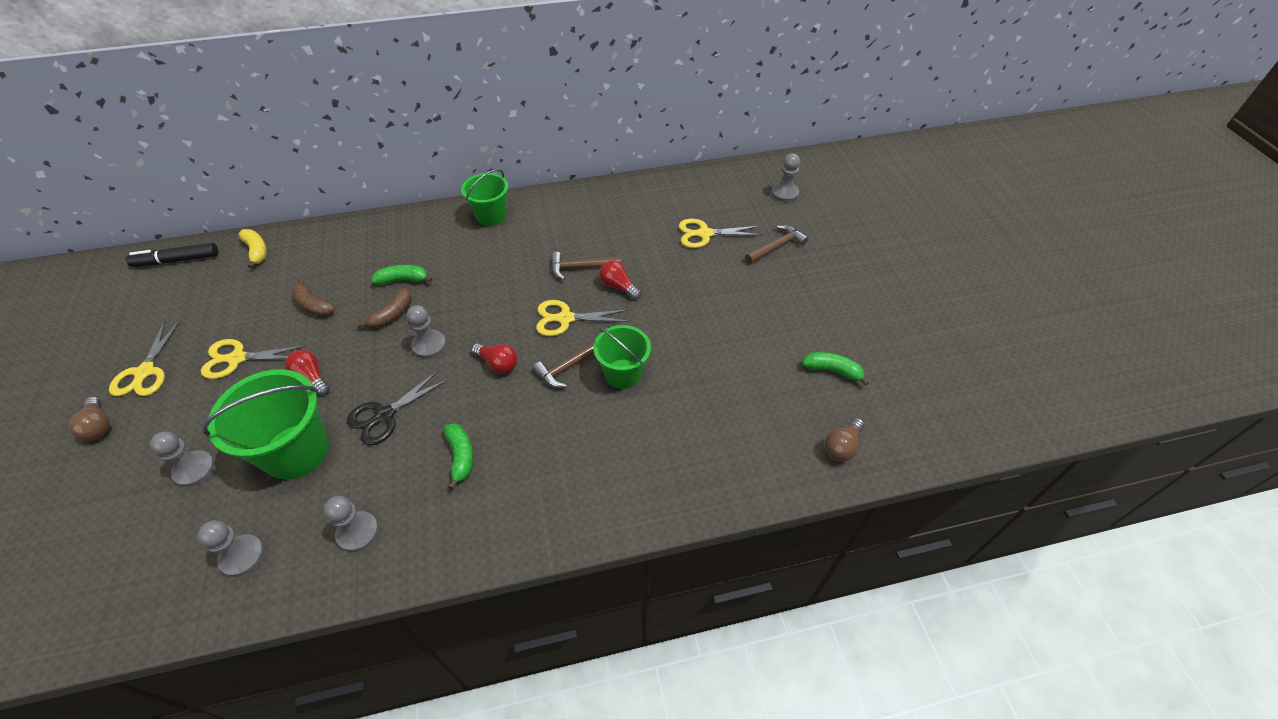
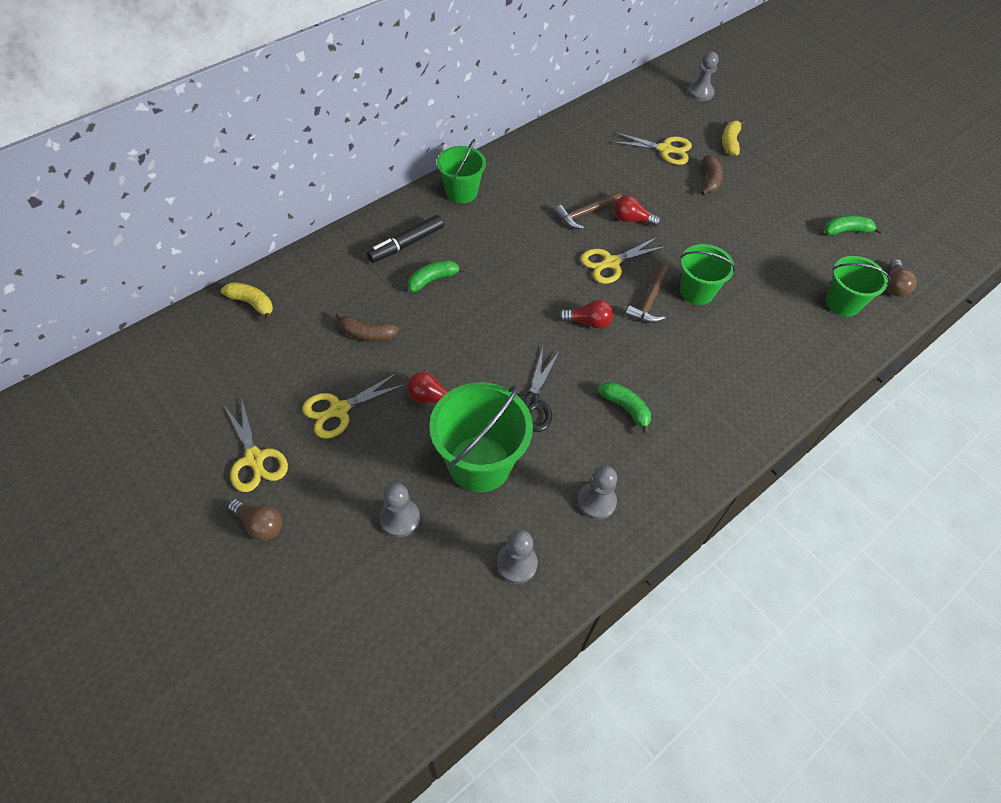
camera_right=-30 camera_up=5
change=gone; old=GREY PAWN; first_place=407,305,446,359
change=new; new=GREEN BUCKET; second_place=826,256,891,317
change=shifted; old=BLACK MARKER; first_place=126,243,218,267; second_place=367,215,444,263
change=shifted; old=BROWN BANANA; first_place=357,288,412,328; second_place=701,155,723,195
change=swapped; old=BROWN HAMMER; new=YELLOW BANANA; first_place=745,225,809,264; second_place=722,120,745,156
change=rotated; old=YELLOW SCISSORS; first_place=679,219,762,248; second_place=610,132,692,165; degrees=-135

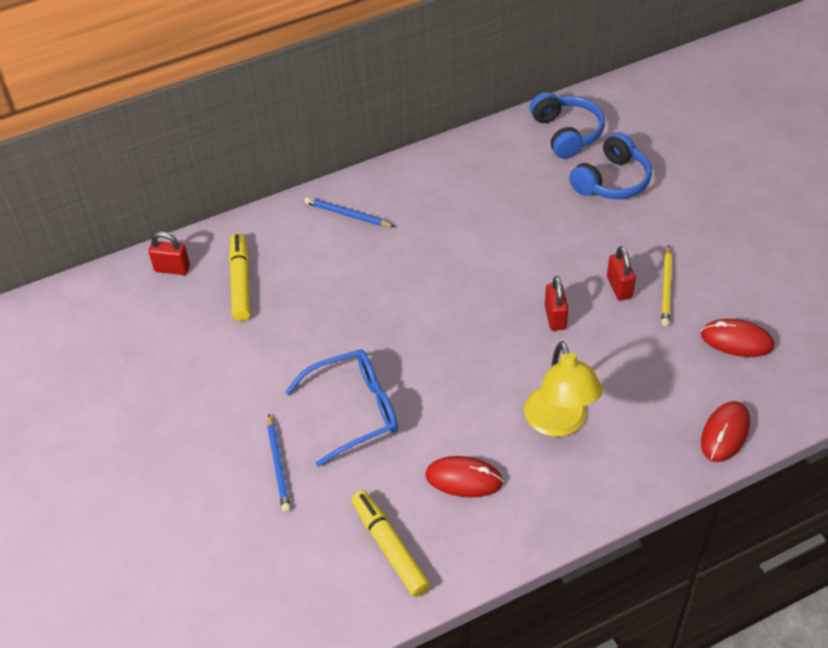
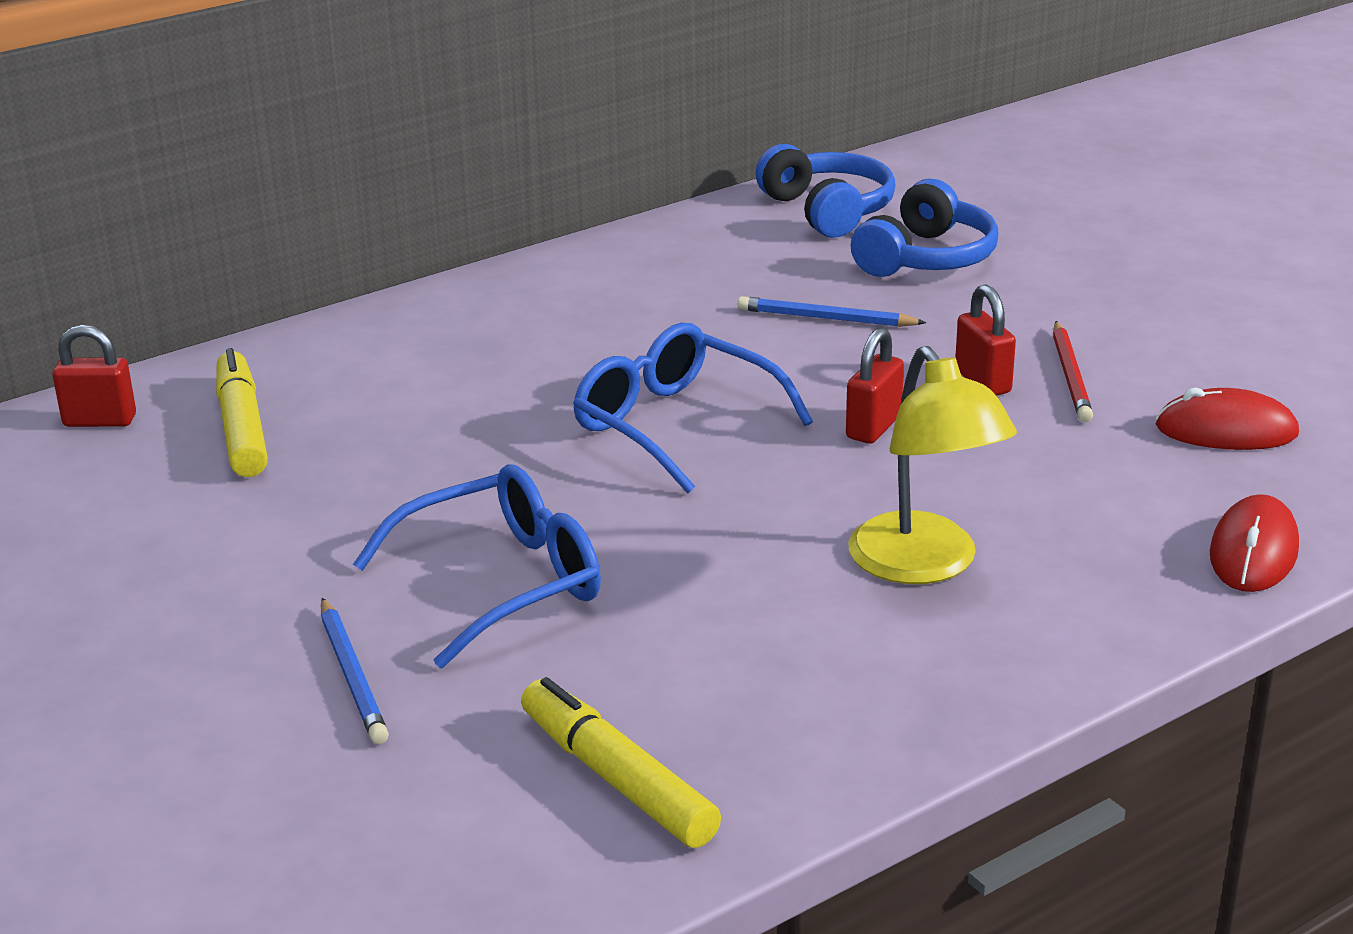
camera_right=-10 camera_up=-20
change=gone; old=RED MOUSE; first_place=425,456,503,498
change=new; new=BLUE GLASSES; second_place=573,323,813,493
change=shifted; old=BLUE PENCIL; first_place=304,197,395,227; second_place=738,296,926,327
change=repainted; old=YELLOW PENCIL; new=RED PENCIL; first_place=662,245,672,326; second_place=1053,321,1093,422
change=rotated; old=RED PADLOCK; first_place=545,276,568,331; second_place=846,328,904,444; degrees=45

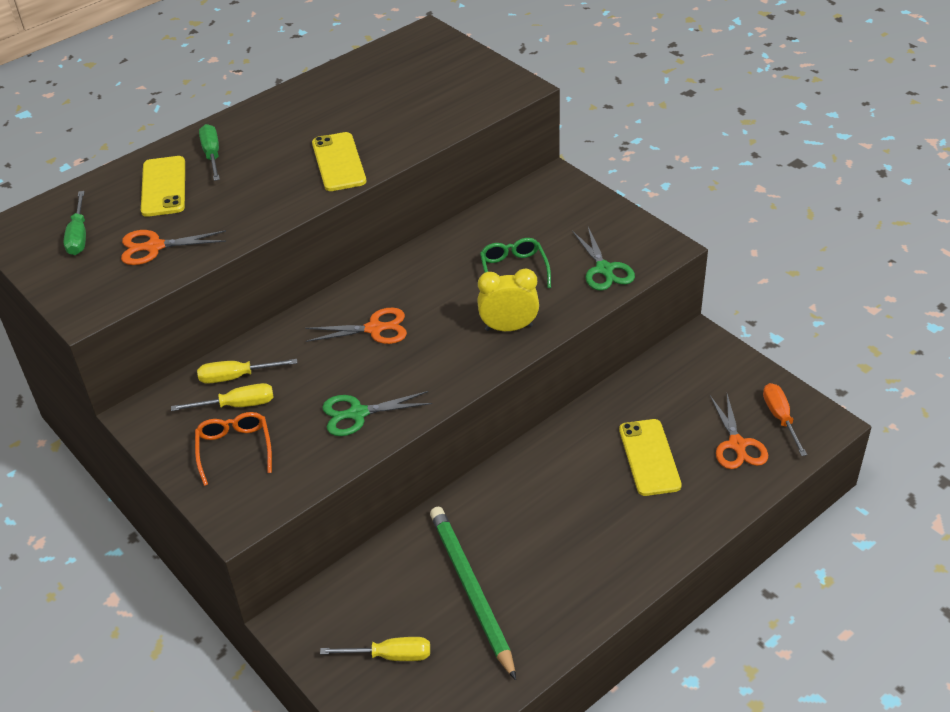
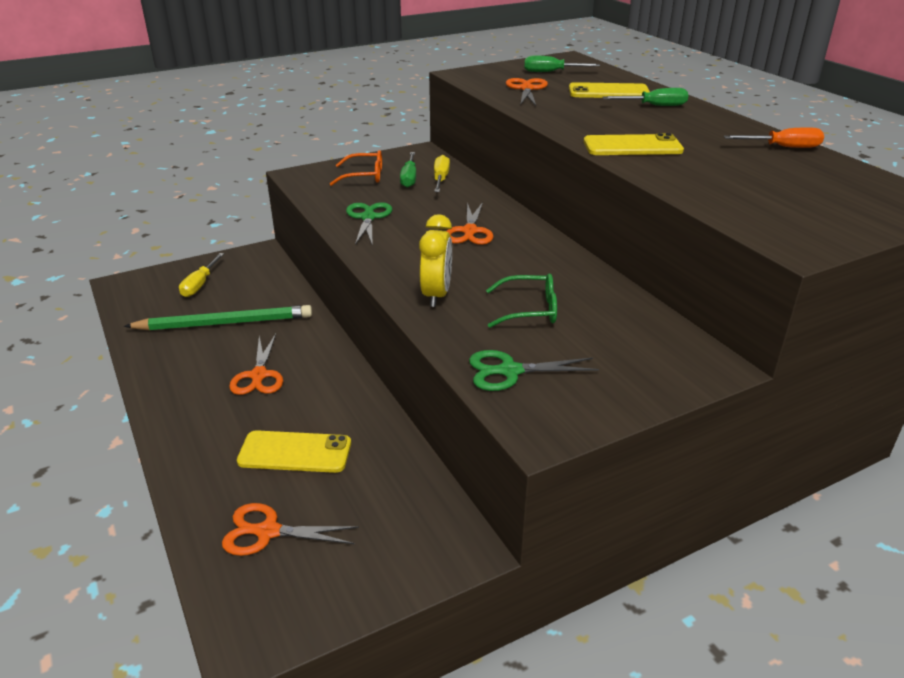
camera_right=100 camera_up=-10
change=new; new=ORANGE SCISSORS; second_place=229,334,283,395
change=shifted; old=ORANGE SCREWDRIVER; first_place=763,383,807,456; second_place=724,128,824,148
change=repainted; old=YELLOW SCREWDRIVER; new=GREEN SCREWDRIVER; first_place=171,383,273,411; second_place=400,152,416,188

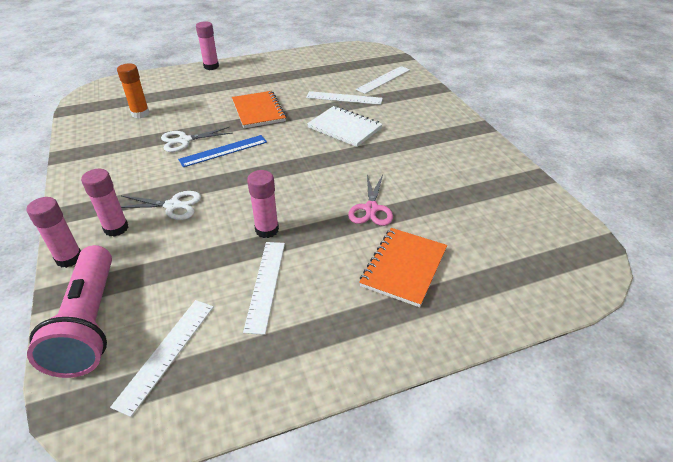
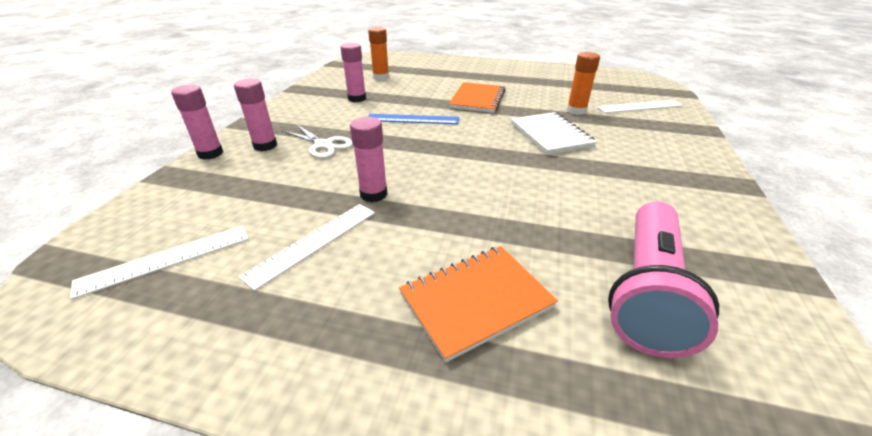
camera_right=35 camera_up=-5
change=gone; old=WHITE SCISSORS; first_place=161,127,232,152
change=gone; old=PINK SCISSORS; first_place=348,175,393,226
change=shifted; old=PINK FLASHLIGHT; first_place=27,245,112,378; second_place=608,201,719,358
change=shifted; old=PINK GLUE STICK; first_place=196,21,219,70; second_place=340,43,366,102
change=swapped; old=WHITE RULER; new=ORANGE GLUE STICK; first_place=306,91,383,105; second_place=567,52,600,115

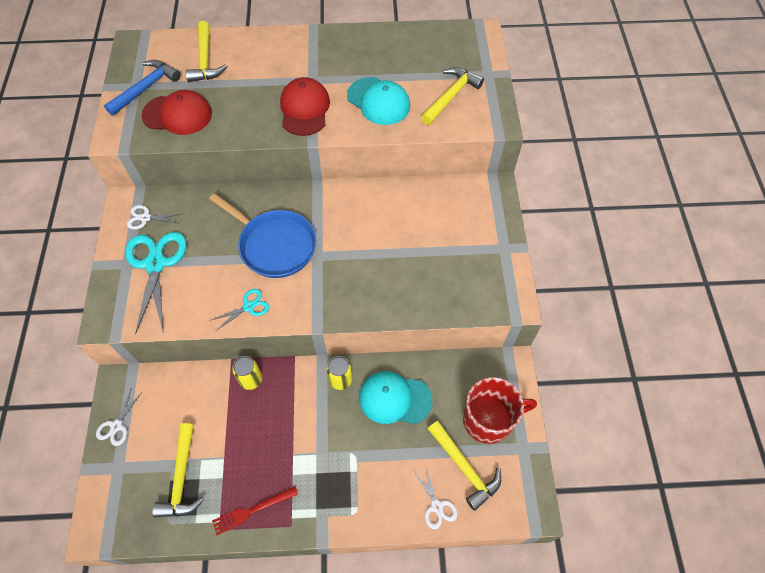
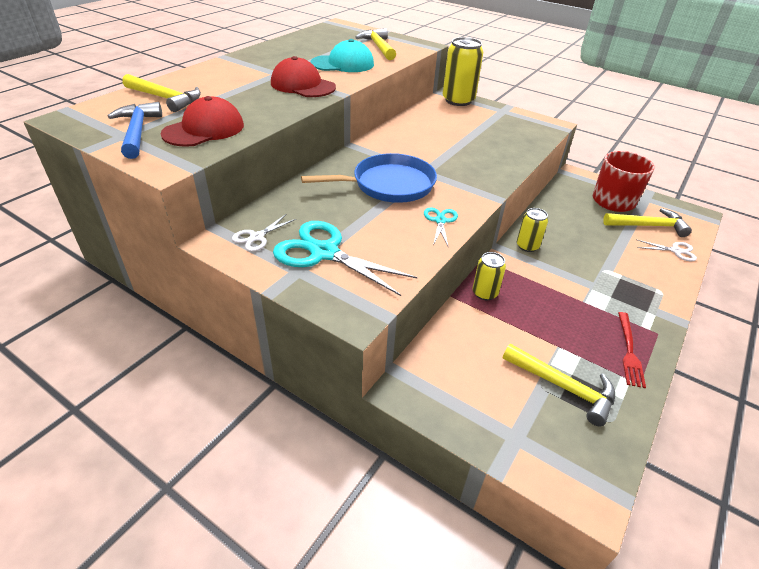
camera_right=-55 camera_up=-20
change=gone; old=WHITE SCISSORS; first_place=96,389,142,446
change=gone; old=TURQUOISE CAP; first_place=359,371,432,424
change=new; new=YELLOW CAN; second_place=443,37,483,106

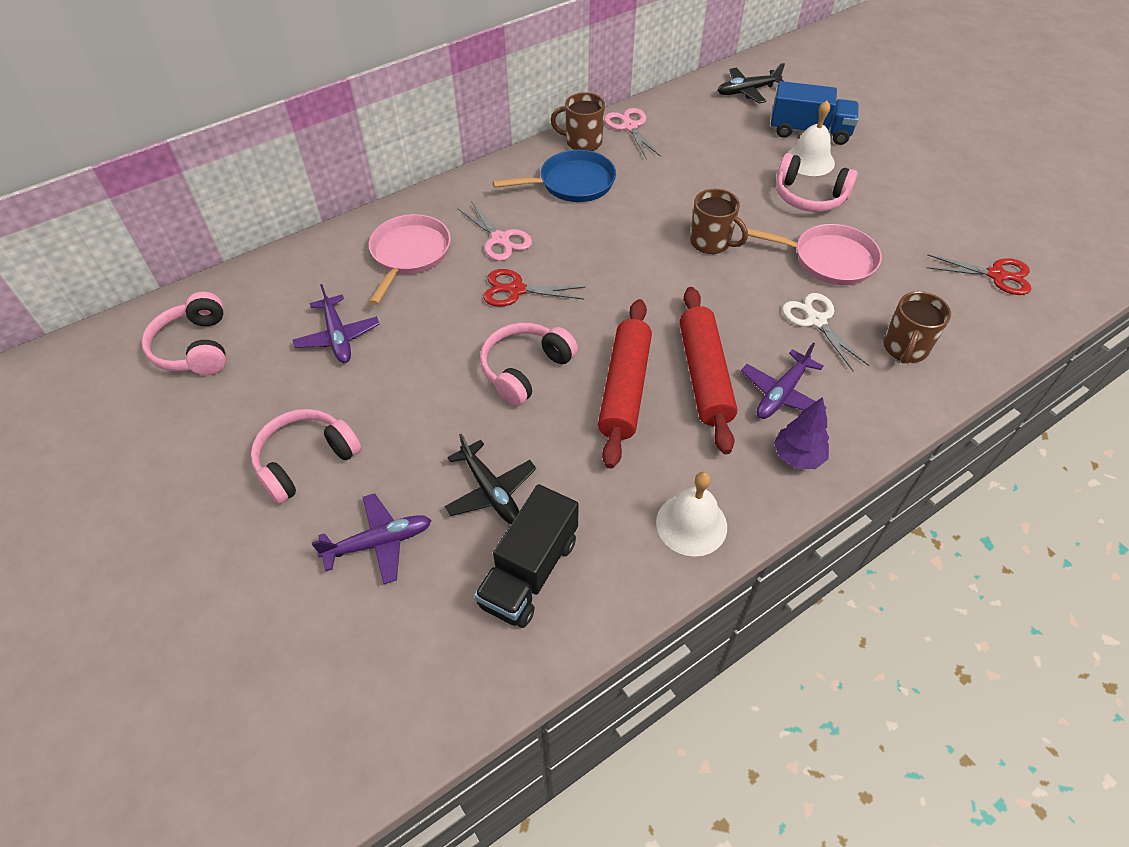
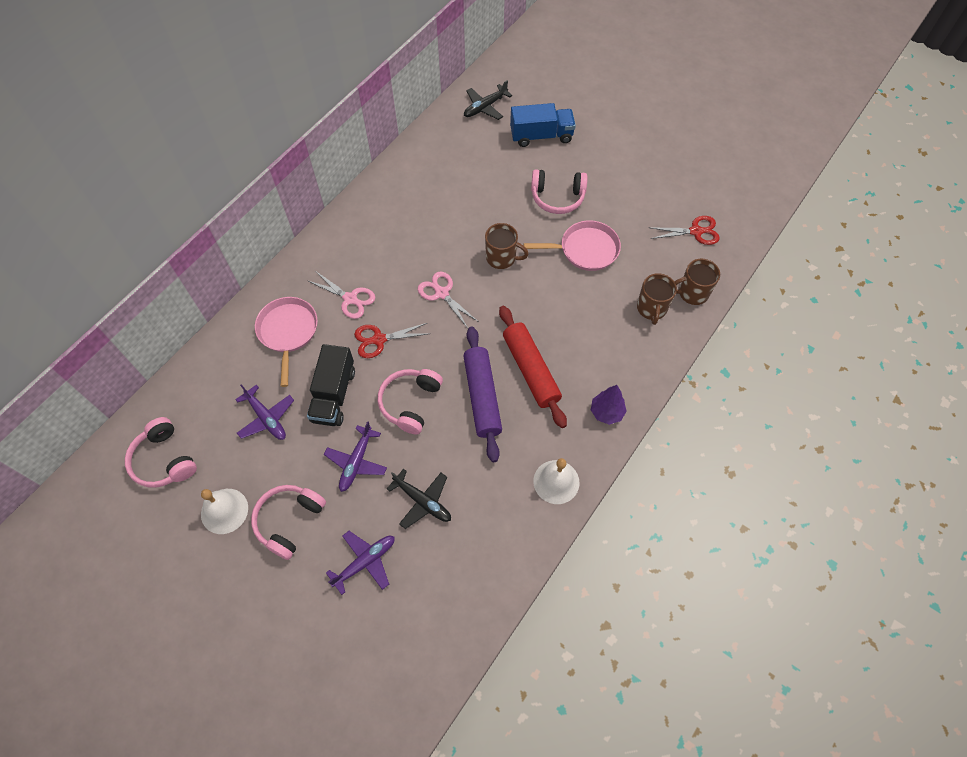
camera_right=-20 camera_up=10
change=gone; old=BLUE PAN; first_place=493,150,616,202
change=gone; old=WHITE SCISSORS; first_place=782,293,870,371
change=shifted; old=BLACK TRUCK; first_place=474,484,579,628; second_place=307,344,355,426
change=shifted; old=BROWN MUG; first_place=550,92,605,151; second_place=674,259,720,305
change=shifted; old=PINK SCISSORS; first_place=604,108,661,158; second_place=418,271,479,328
change=shifted; old=PURPLE PLANE; first_place=741,343,827,419; second_place=324,421,387,492
change=shifted; old=WHITE BELL; first_place=787,100,835,176; second_place=201,489,248,534
change=repainted; old=RED ROLLING PIN; new=PURPLE ROLLING PIN; first_place=598,299,652,469; second_place=464,327,502,462

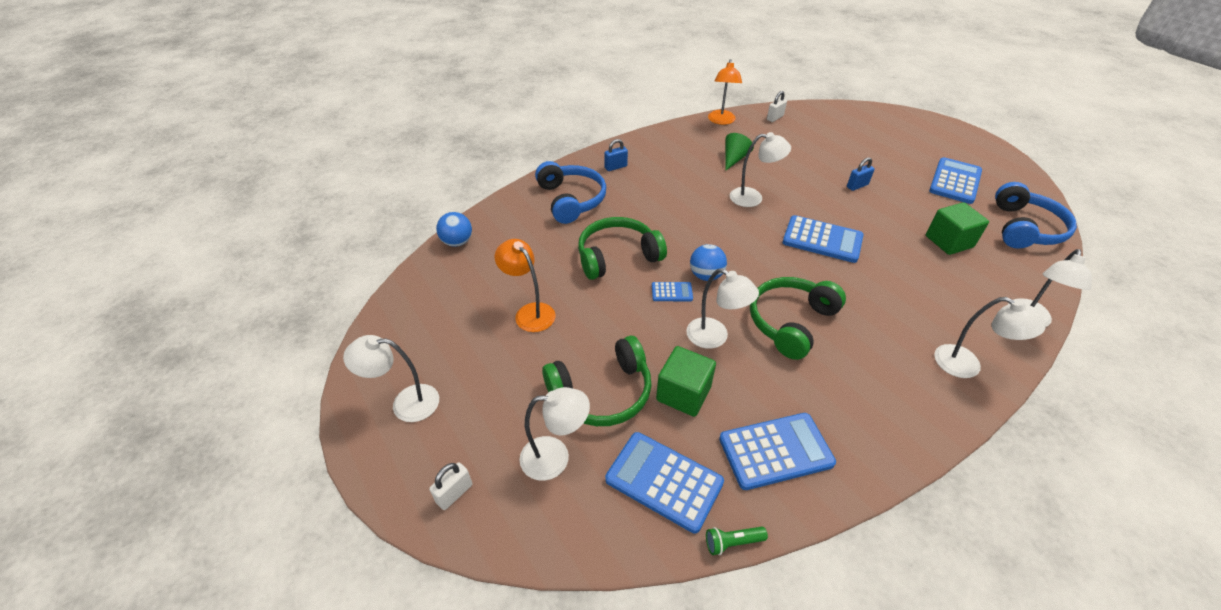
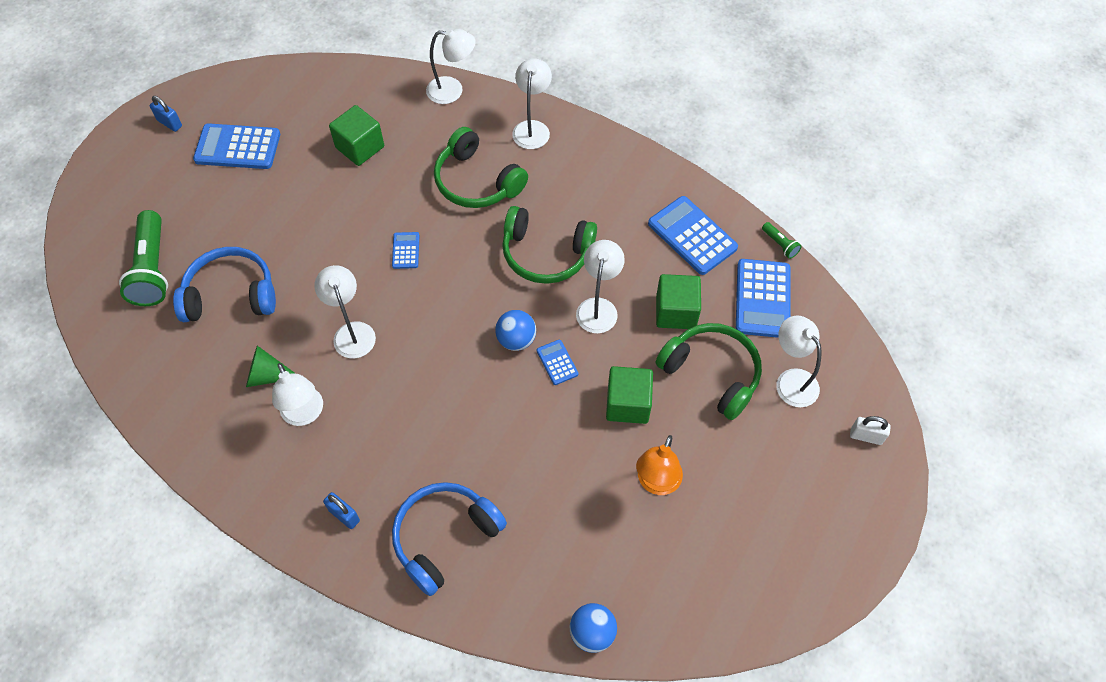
camera_right=-115 camera_up=15
change=gone; old=ORANGE LAMP; first_place=708,59,742,125
change=gone; old=WHITE PADLOCK; first_place=767,91,787,122
change=new; new=GREEN FLASHLIGHT; second_place=119,210,168,306
change=new; new=GREEN CUBE; second_place=606,366,653,424
change=shifted; old=WHITE LAMP; first_place=343,335,439,422; second_place=272,363,323,426
change=shifted; old=GREEN HEADPHONES; first_place=578,217,667,280; second_place=434,127,528,208
change=shifted; old=BLUE PADLOCK; first_place=847,157,875,191; second_place=149,96,182,132
change=shifted; old=BLUE HEADPHONES; first_place=995,182,1077,249; second_place=173,247,276,322
change=scaled; old=BLUE CALCULATOR; first_place=783,215,863,263; second_place=392,232,419,269; factor=0.5

